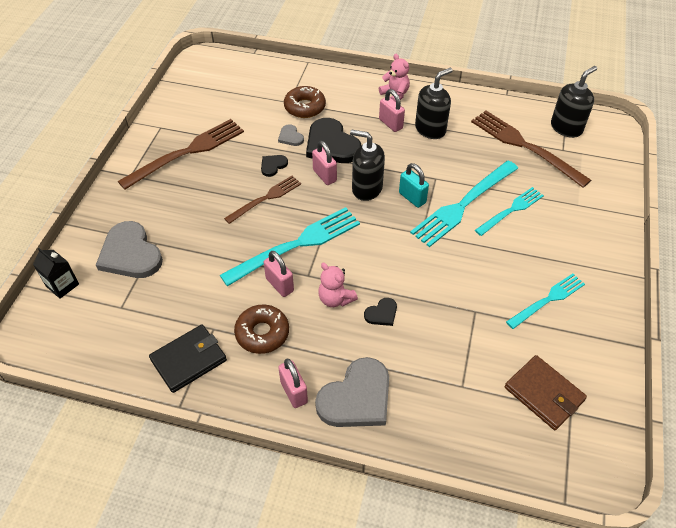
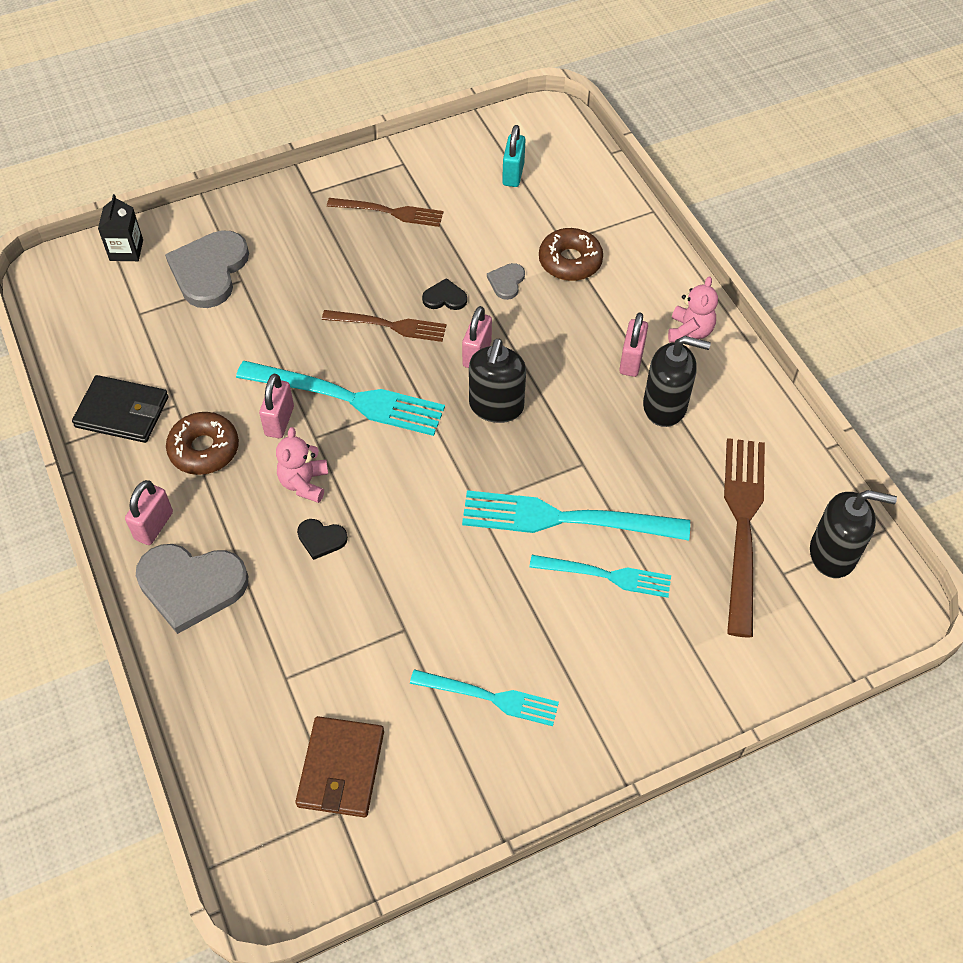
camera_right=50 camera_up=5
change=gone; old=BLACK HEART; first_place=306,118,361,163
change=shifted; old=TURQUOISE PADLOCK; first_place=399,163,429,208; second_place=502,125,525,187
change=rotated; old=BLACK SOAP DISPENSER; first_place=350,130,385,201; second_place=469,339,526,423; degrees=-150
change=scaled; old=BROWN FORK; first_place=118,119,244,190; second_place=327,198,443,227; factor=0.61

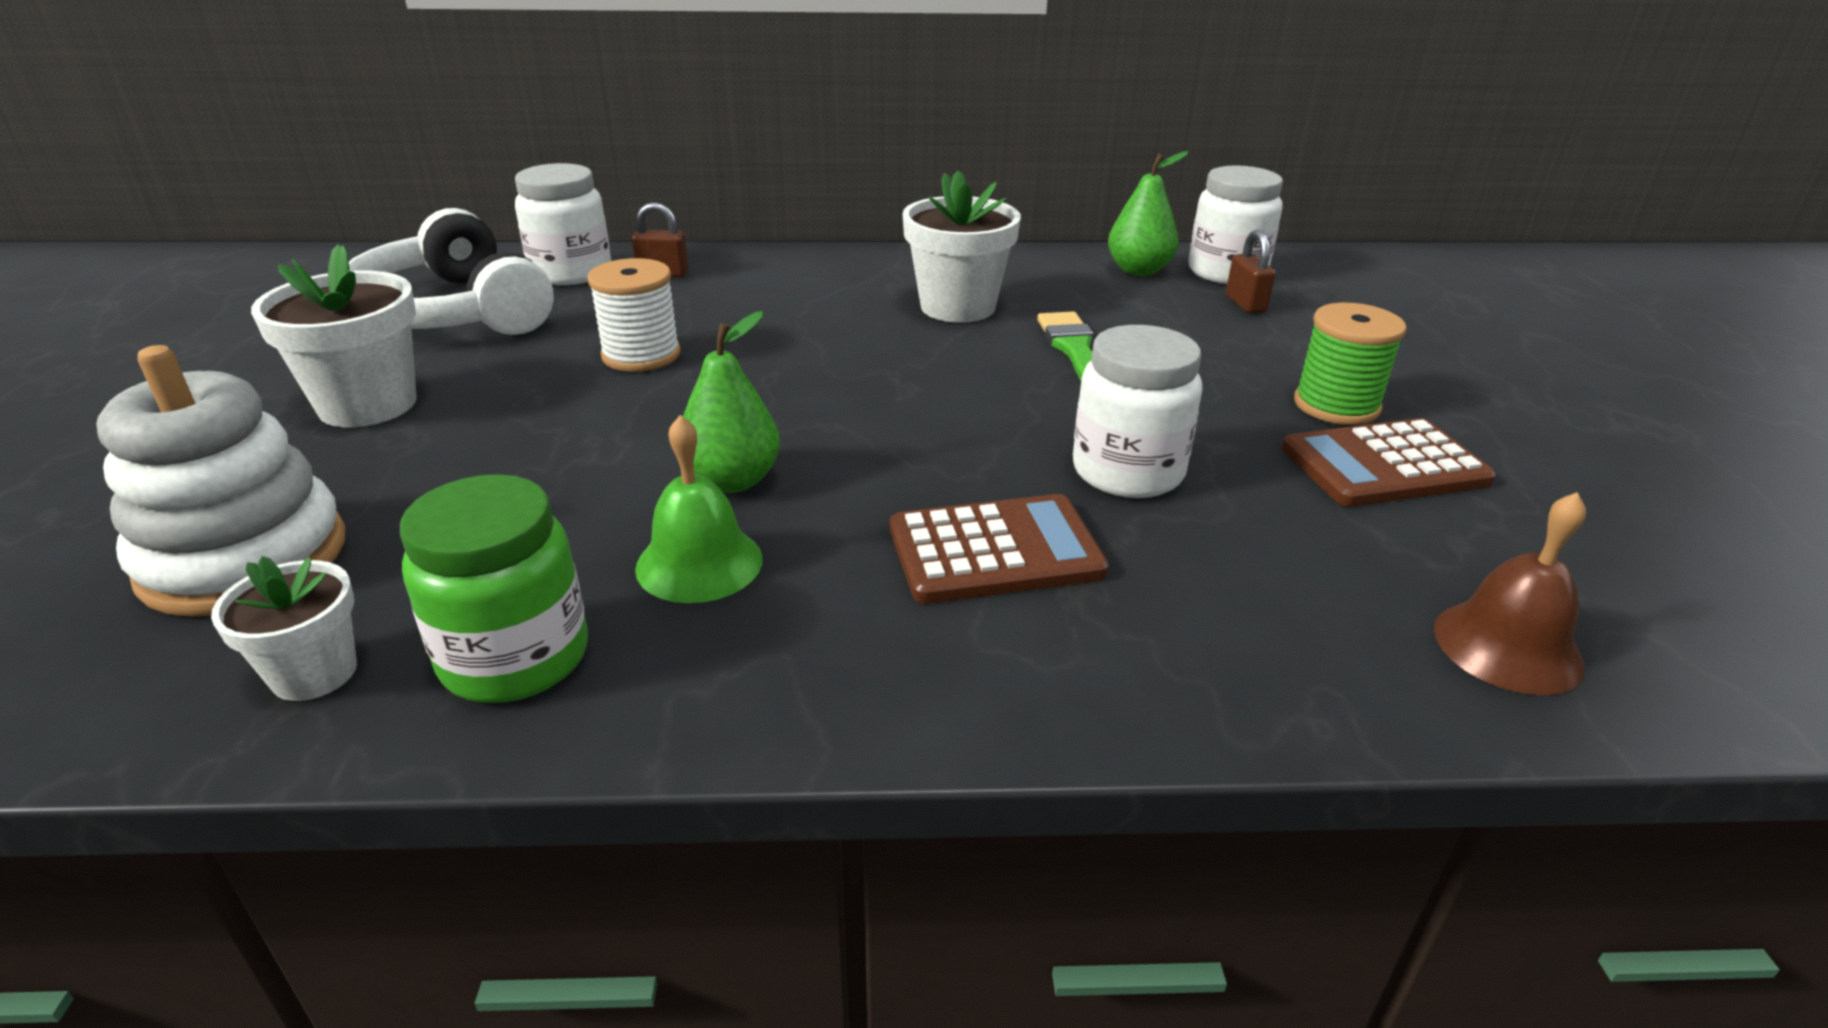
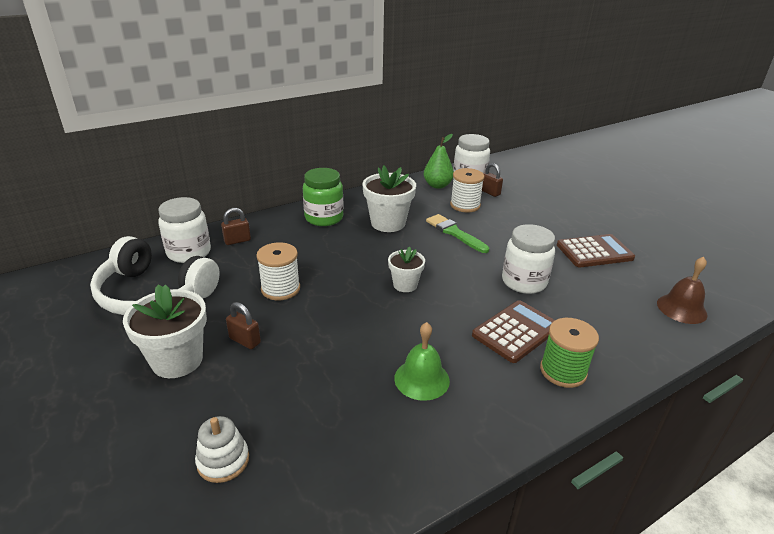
camera_right=-30 camera_up=0
change=gone; old=GREEN PEAR; first_place=683,311,780,493
change=new; new=BROWN PADLOCK; second_place=226,302,261,349
change=new; new=WHITE SPOOL; second_place=450,168,484,213
change=shifted; old=WHITE FLOWER POT; first_place=211,556,357,701; second_place=388,246,425,292
change=shifted; old=GREEN JAR; first_place=400,474,588,703; second_place=303,168,344,226
change=shifted; old=GREEN SPOOL; first_place=1294,303,1407,425; second_place=540,318,599,388
change=rotated; old=BROWN CALCULATOR; first_place=1282,418,1496,507; second_place=557,234,635,267; degrees=-150
change=scaled; old=WHITE STACKING TOY; first_place=96,345,346,617; second_place=195,416,249,483; factor=0.52

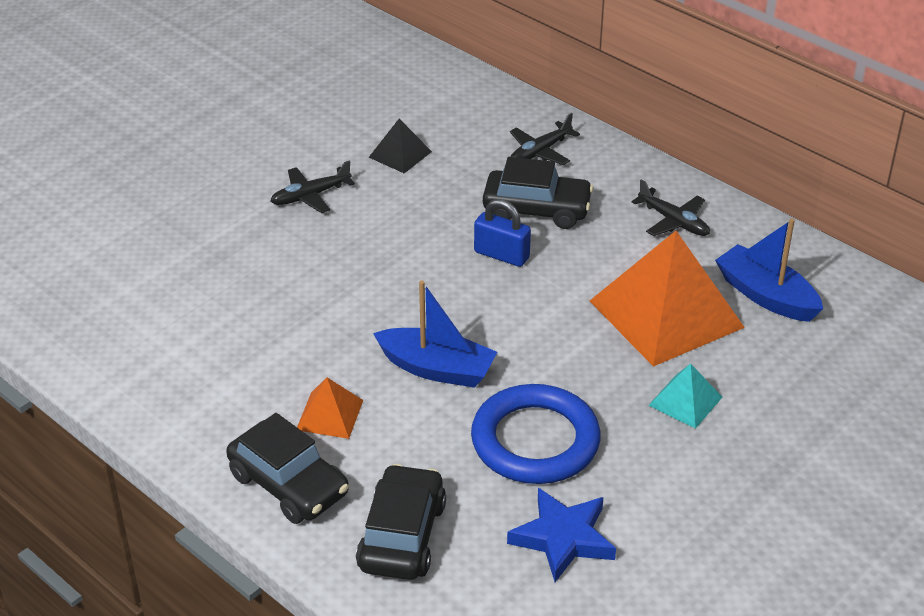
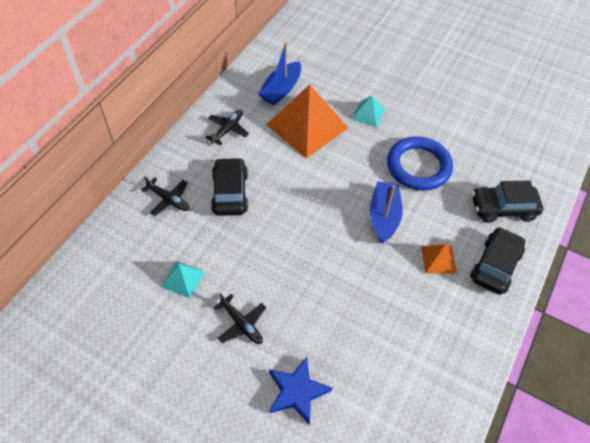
camera_right=-105 camera_up=15
change=gone; old=BLUE PADLOCK; first_place=474,199,531,267
change=shifted; old=BLUE STAR; first_place=507,488,616,582; second_place=269,357,332,425
change=repainted; old=BLACK PYRAMID; new=TURQUOISE PYRAMID; first_place=369,119,432,173; second_place=161,261,205,298

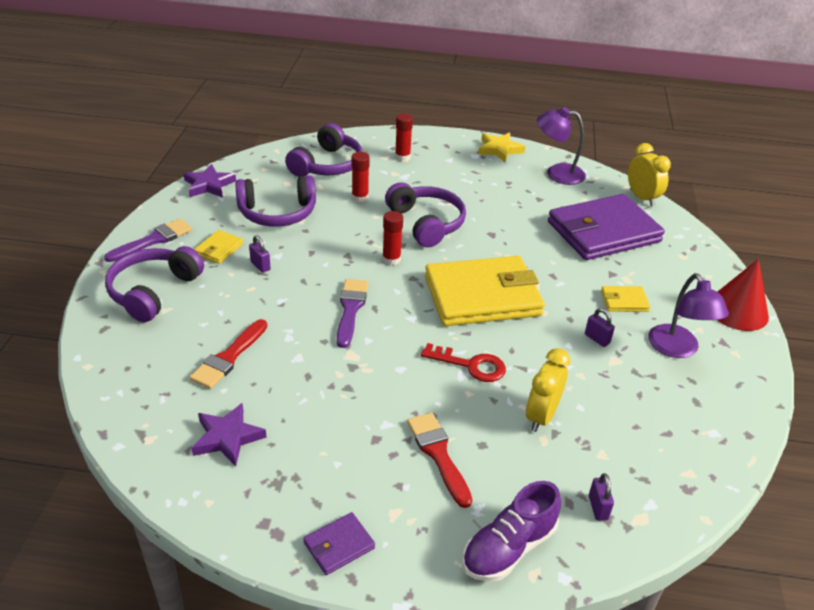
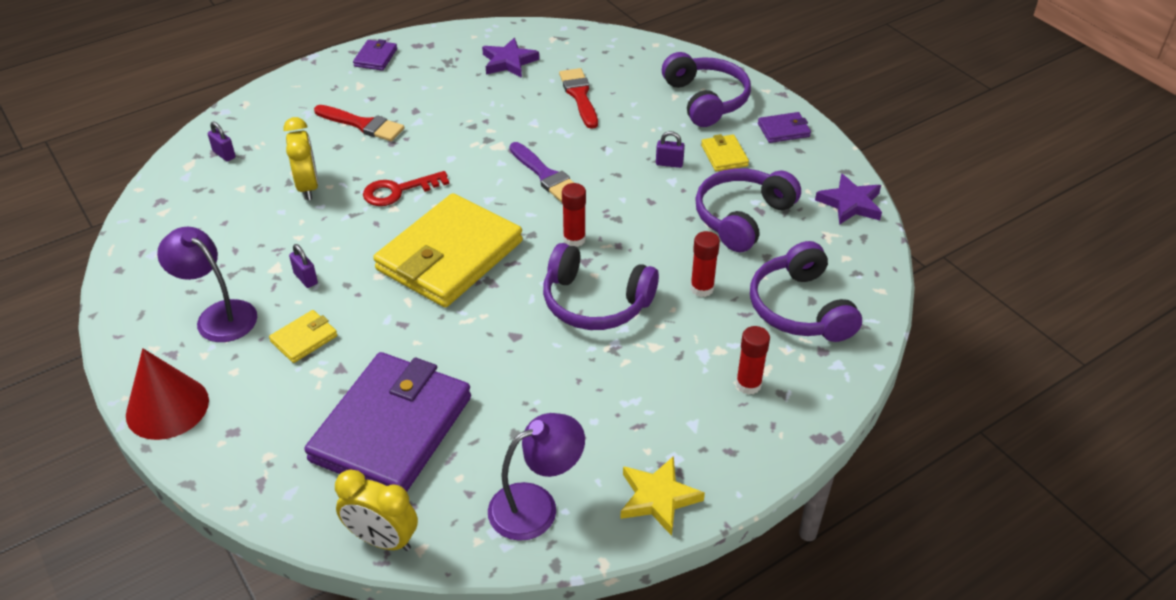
camera_right=140 camera_up=5
change=gone; old=PURPLE SHOE; first_place=462,481,561,582
change=swapped; old=PURPLE BRUSH; new=PURPLE WALLET; first_place=104,218,192,262; second_place=758,112,811,143
change=rotated; old=PURPLE PADLOCK; first_place=585,308,615,347; second_place=289,244,318,288; degrees=45

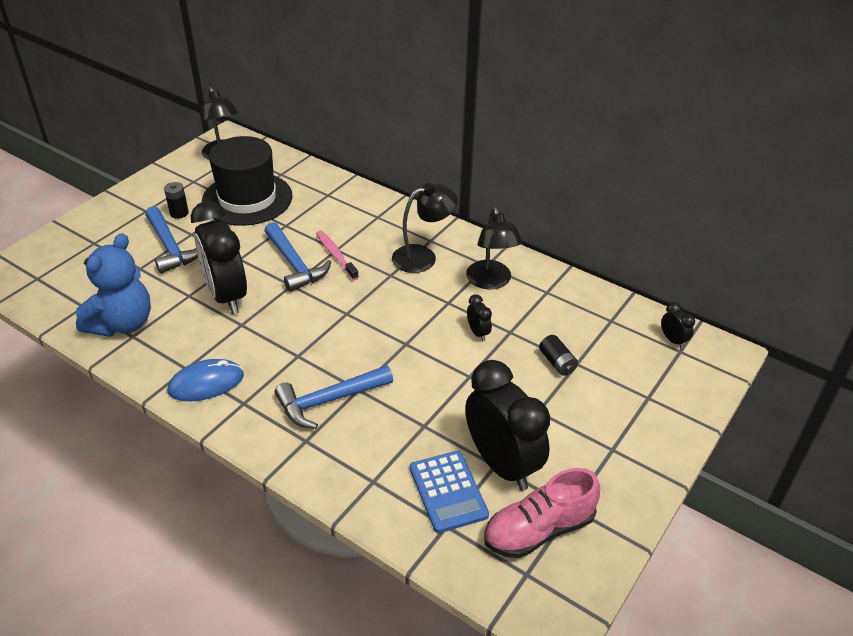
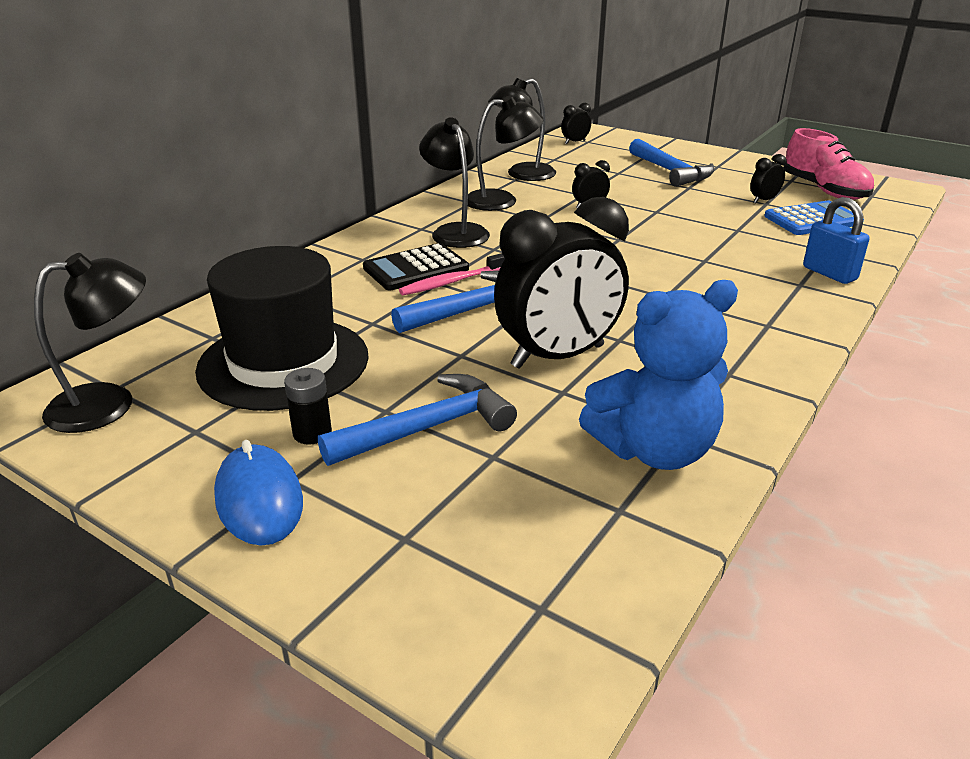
camera_right=-90 camera_up=-10
change=gone; old=BLACK BATTERY; first_place=539,335,578,376
change=new; new=BLACK CALCULATOR; second_place=363,243,469,290
change=new; new=BLACK LAMP; second_place=488,78,556,181
change=new; new=BLUE PADLOCK; second_place=803,197,869,284
change=shifted; old=BLUE MOUSE; first_place=167,359,244,401; second_place=214,440,303,546
change=shifted; old=BLUE HAMMER; first_place=275,365,393,429; second_place=629,139,715,187
change=rotated; old=BLUE TEDDY BEAR; first_place=75,233,151,337; second_place=579,280,738,470; degrees=135
change=scaled; old=BLACK CLOCK; first_place=465,360,550,491; second_place=750,154,787,203; factor=0.41

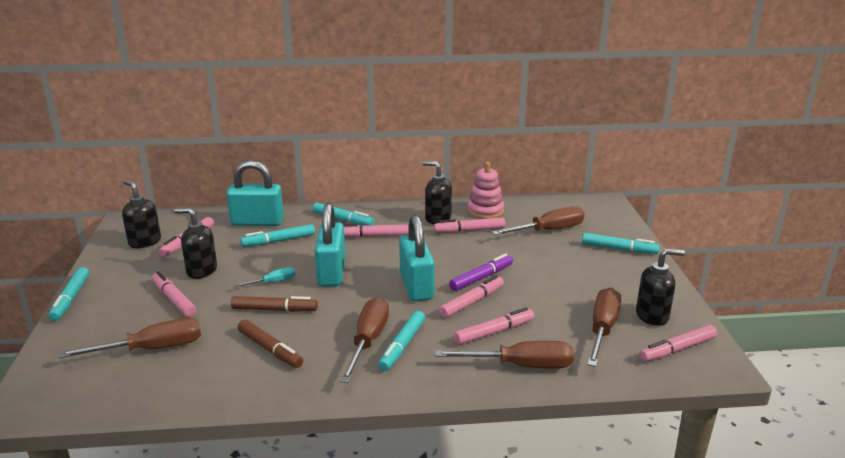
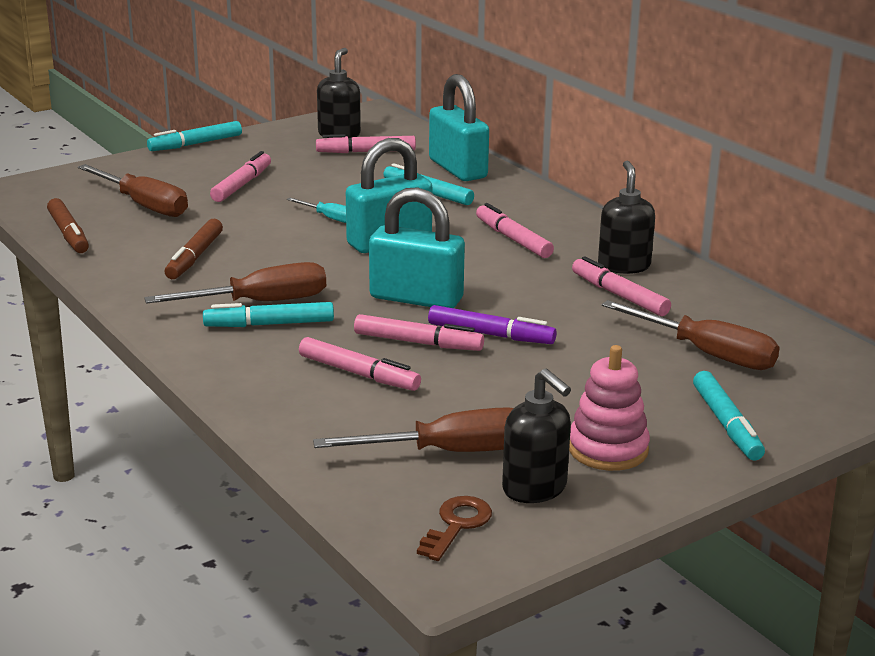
camera_right=60 camera_up=0
change=gone; old=BLACK SOAP DISPENSER; first_place=174,208,217,279
change=gone; old=TURQUOISE MARKER; first_place=313,203,374,226
change=gone; old=BROWN SCREWDRIVER; first_place=435,341,574,368
change=shifted; old=BROWN MARKER; first_place=231,296,318,312; second_place=47,198,89,253
change=shifted; old=PINK STACKING TOY; first_place=467,162,504,219; second_place=569,345,650,471
change=swapped; old=PINK MARKER; new=BROWN KEY; first_place=639,325,717,362; second_place=417,496,492,561
change=rotated; old=TURQUOISE PADLOCK; first_place=399,215,435,301; second_place=369,187,465,308; degrees=60

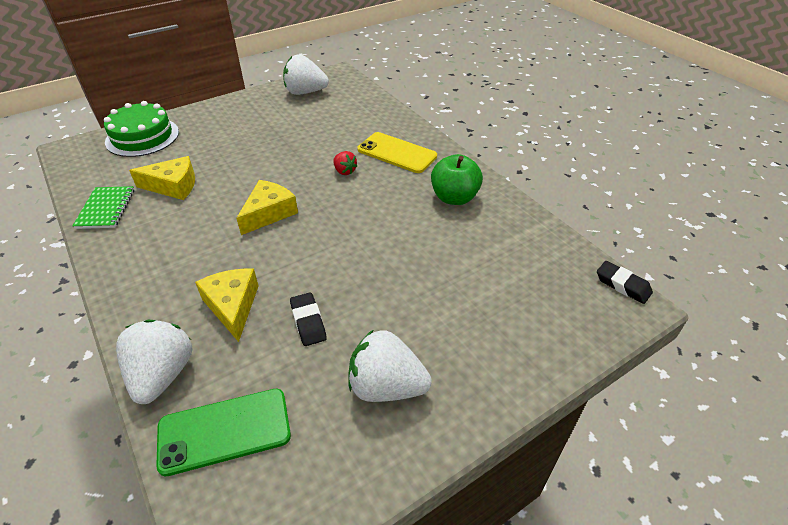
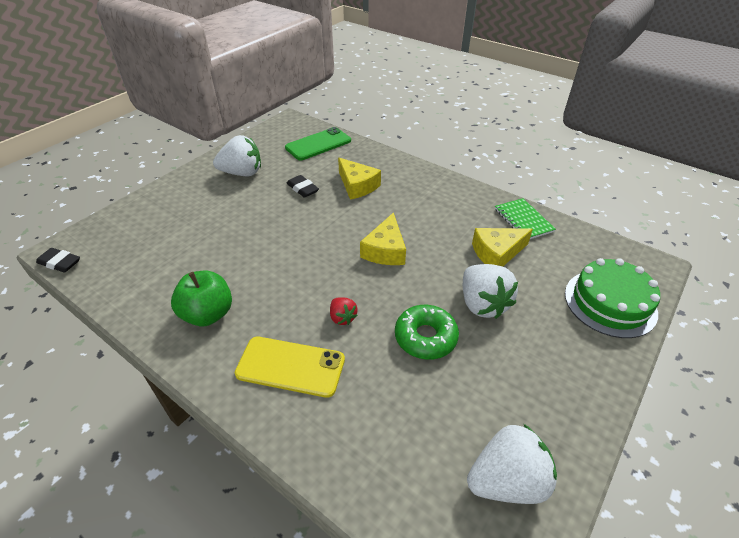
camera_right=160 camera_up=0
change=new; new=GREEN DONUT; second_place=395,305,459,360
change=shifted; old=WHITE STRAWBERRY; first_place=116,320,193,404; second_place=463,264,518,319
change=rotated; old=RED STRAWBERRY; first_place=333,151,357,175; second_place=330,297,358,325; degrees=-150

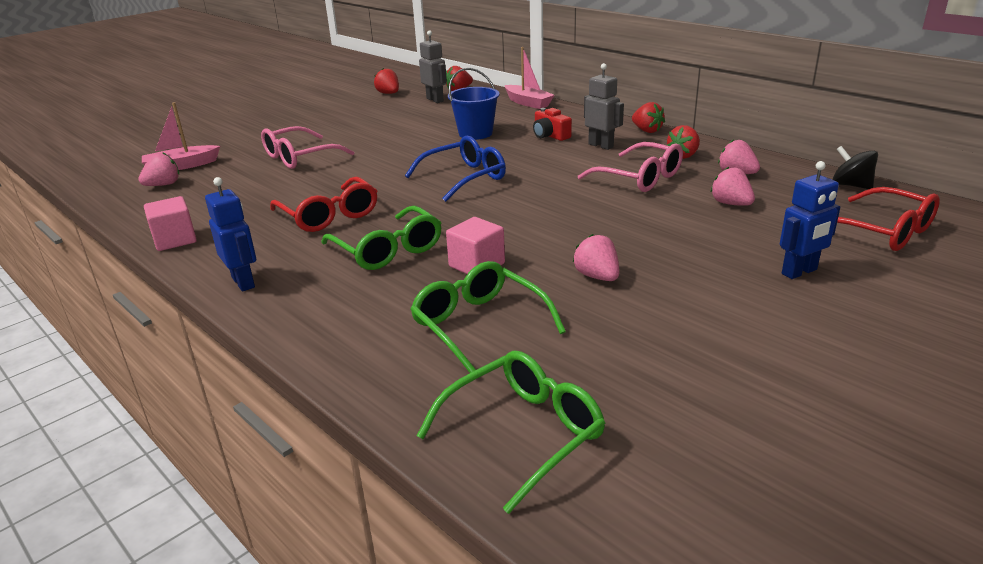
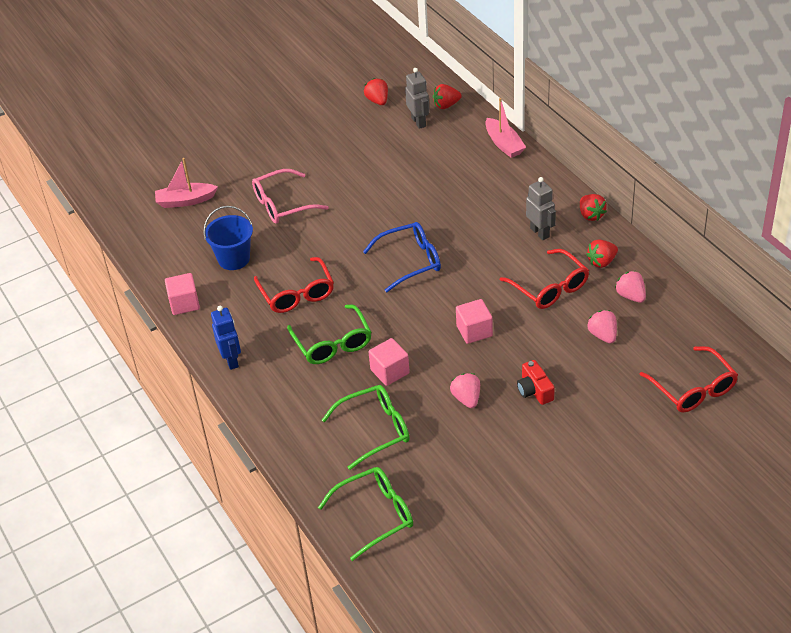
camera_right=15 camera_up=15
change=gone; old=PINK STRAWBERRY; first_place=138,152,179,186
change=gone; old=BLUE ROBOT; first_place=780,161,840,279
change=gone; old=BLACK SPINNING TOP; first_place=832,146,878,189
change=new; new=PINK CUBE; second_place=456,299,493,344
change=shifted; old=BLUE BUCKET; first_place=448,68,500,140; second_place=204,206,253,270
change=shifted; old=RED CAMERA; first_place=533,108,572,141; second_place=517,360,555,405
change=repainted; old=PINK GLASSES; new=RED GLASSES; first_place=578,142,683,192; second_place=500,249,589,309
change=rotated; old=GREEN GLASSES; first_place=410,261,566,373; second_place=322,385,410,470; degrees=90

